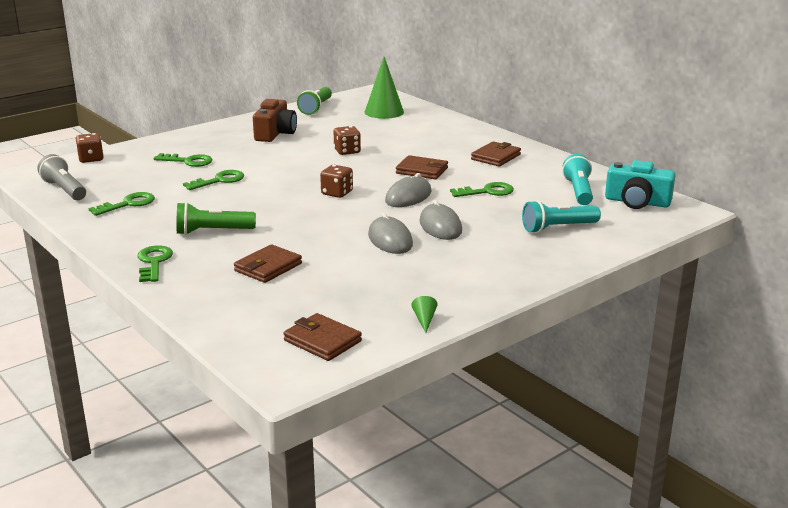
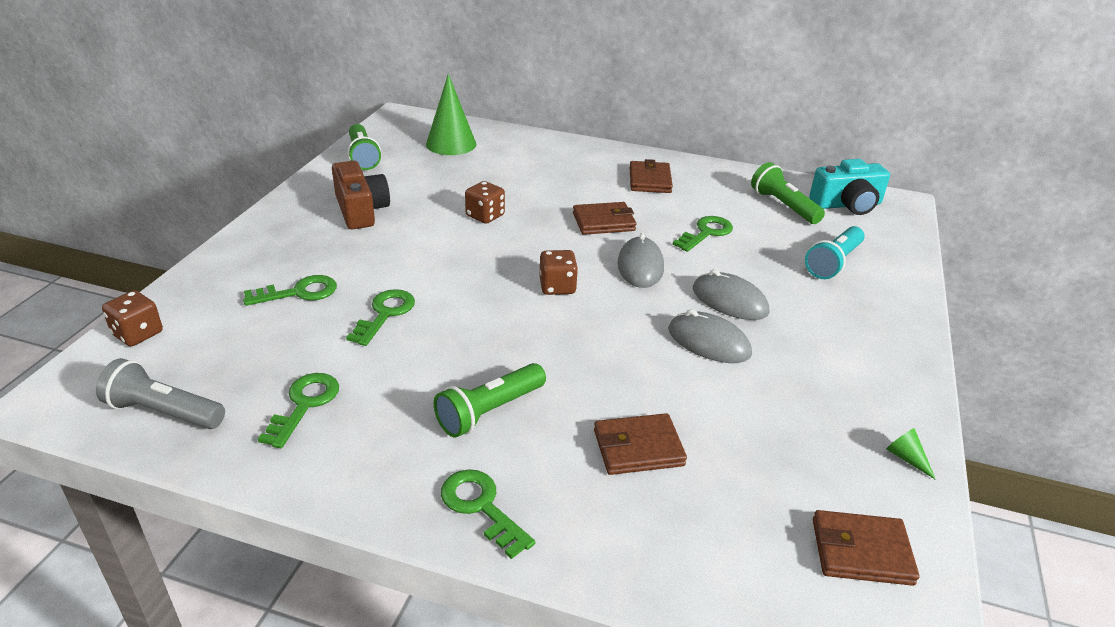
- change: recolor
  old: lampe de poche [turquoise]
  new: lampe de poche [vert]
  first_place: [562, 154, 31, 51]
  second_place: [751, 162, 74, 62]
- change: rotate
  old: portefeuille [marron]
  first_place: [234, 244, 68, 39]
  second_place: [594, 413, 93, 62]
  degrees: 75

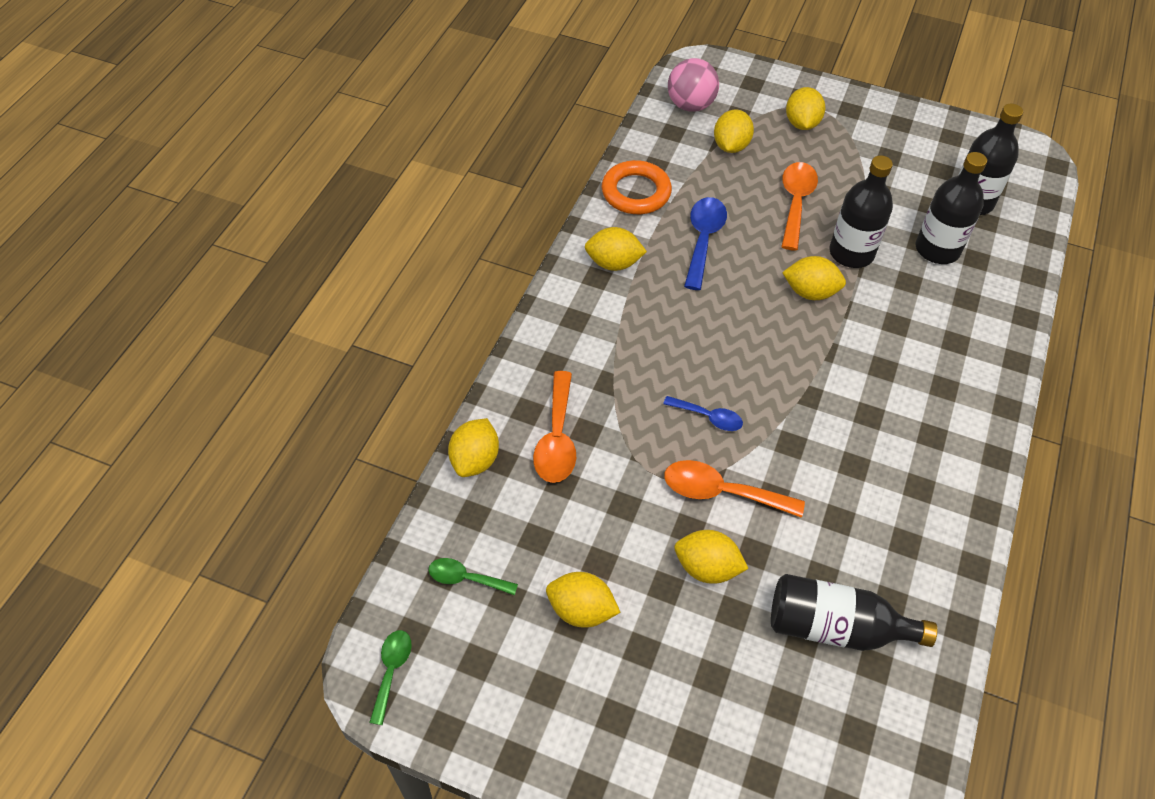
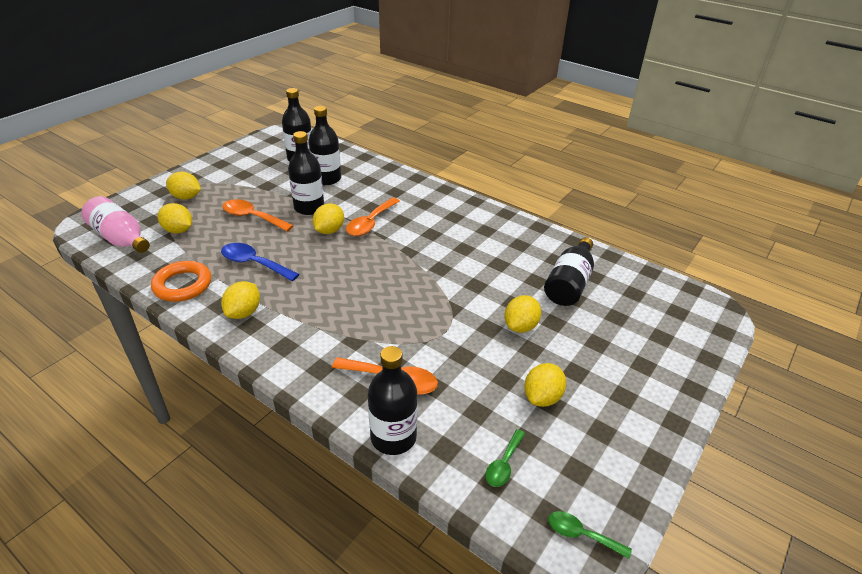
- change: delete
  old: cuillère [bleu]
  first_place: [663, 396, 80, 35]
- change: move
  old: cuillère [orange]
  first_place: [664, 460, 141, 58]
  second_place: [346, 198, 54, 38]
- change: replace
  old: citron [jaune]
  new: bouteille [noir]
  first_place: [448, 418, 51, 59]
  second_place: [368, 346, 50, 109]
- change: replace
  old: balle [rose]
  new: bouteille [rose]
  first_place: [668, 58, 51, 54]
  second_place: [81, 196, 69, 57]

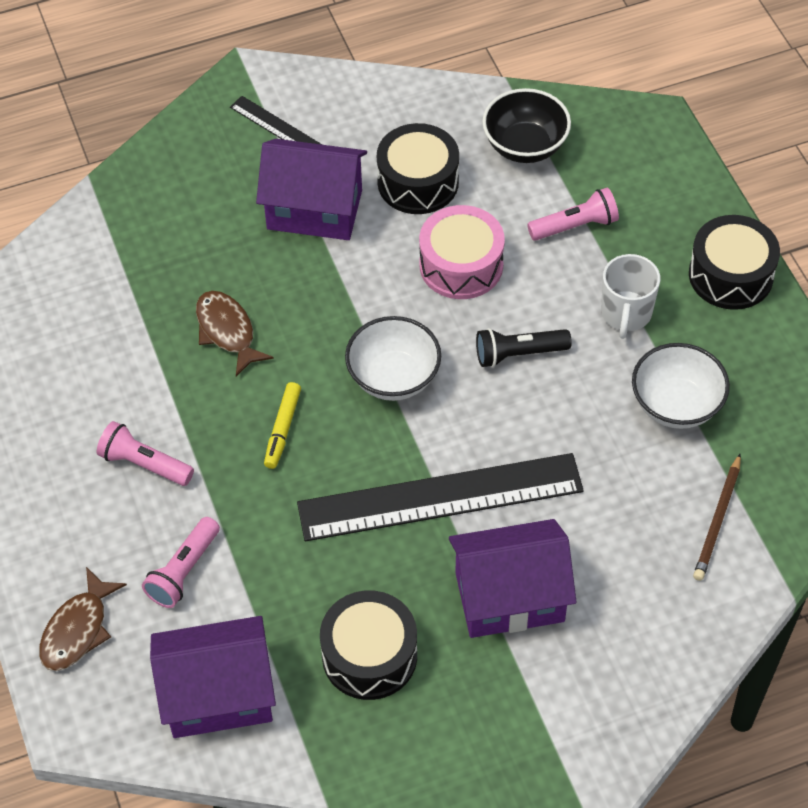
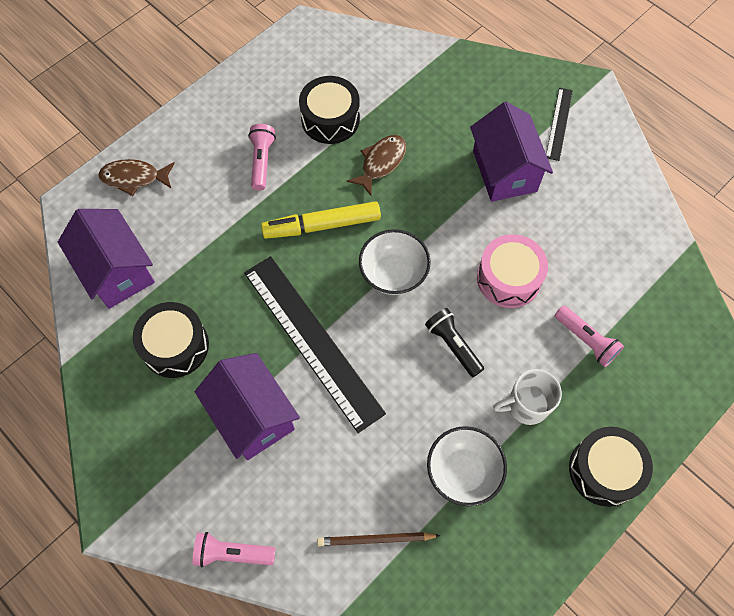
- change: delete
  old: bol [noir]
  first_place: [482, 88, 89, 75]
- change: move
  old: lampe de poche [rose]
  first_place: [142, 517, 78, 91]
  second_place: [192, 532, 84, 35]
- change: move
  old: tambour [noir]
  first_place: [377, 123, 82, 91]
  second_place: [299, 76, 61, 68]
- change: resize
  old: feutre [jaune]
  first_place: [264, 382, 37, 87]
  second_place: [261, 201, 120, 38]
  factor: 1.73

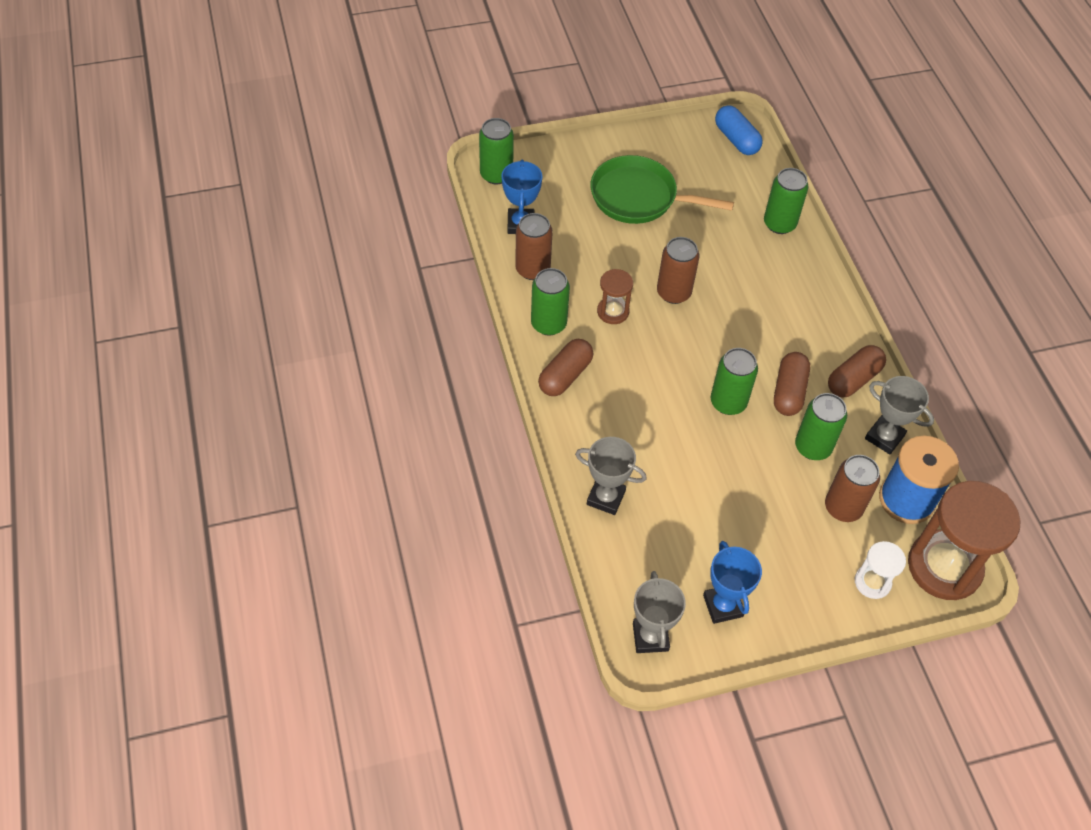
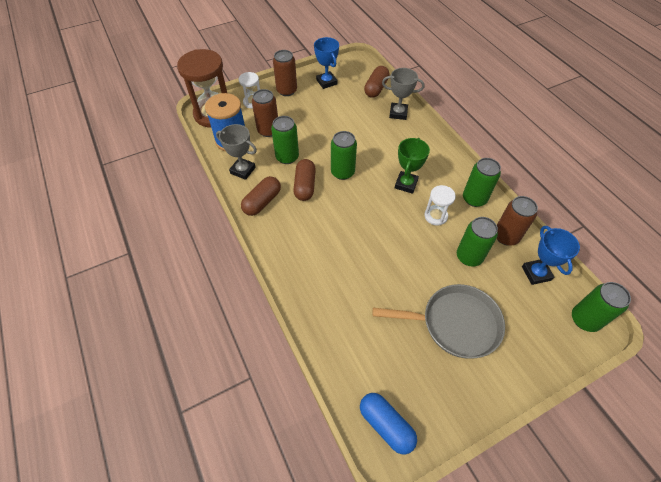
- change: delete
  old: trophée [gris]
  first_place: [633, 571, 53, 82]
- change: insert
  new: trophée [vert]
  second_place: [395, 138, 35, 56]
- change: move
  old: gélule [marron]
  first_place: [538, 339, 55, 57]
  second_place: [364, 66, 25, 32]
- change: move
  old: canette [marron]
  first_place: [657, 237, 42, 67]
  second_place: [273, 50, 24, 46]
- change: move
  old: canette [vert]
  first_place: [764, 168, 45, 66]
  second_place: [457, 217, 41, 49]
- change: recolor
  old: poêle [vert]
  new: poêle [gris]
  first_place: [590, 155, 144, 69]
  second_place: [373, 284, 132, 74]
- change: recolor
  old: sablier [marron]
  new: sablier [blanc]
  first_place: [597, 269, 36, 55]
  second_place: [424, 185, 32, 40]

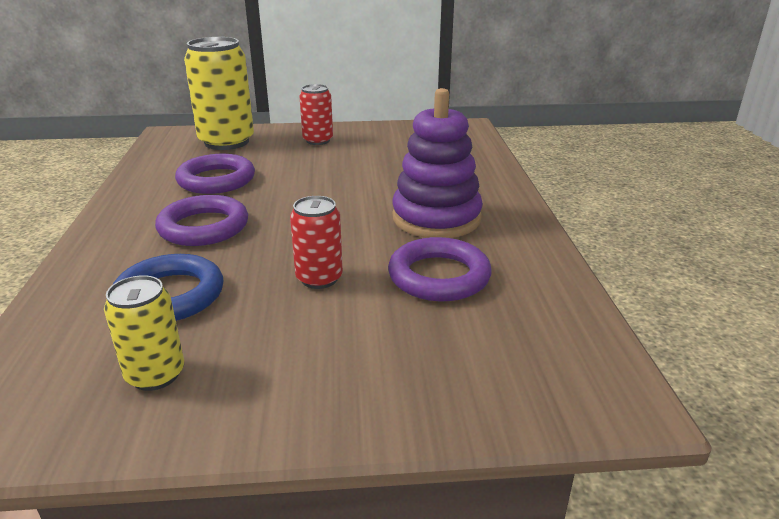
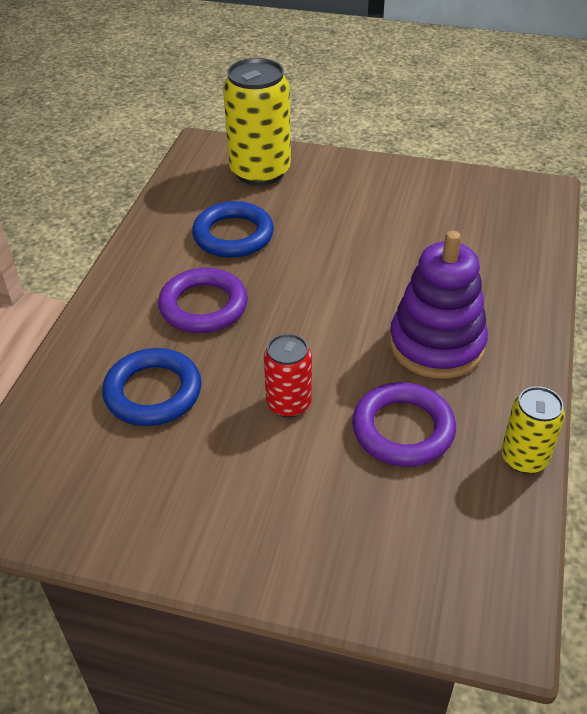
- change: delete
  old: canette [rouge]
  first_place: [299, 84, 34, 61]
- change: move
  old: canette [jaune]
  first_place: [104, 275, 80, 116]
  second_place: [501, 386, 64, 88]
- change: recolor
  old: anneau [violet]
  new: anneau [bleu]
  first_place: [175, 154, 80, 40]
  second_place: [192, 201, 82, 57]

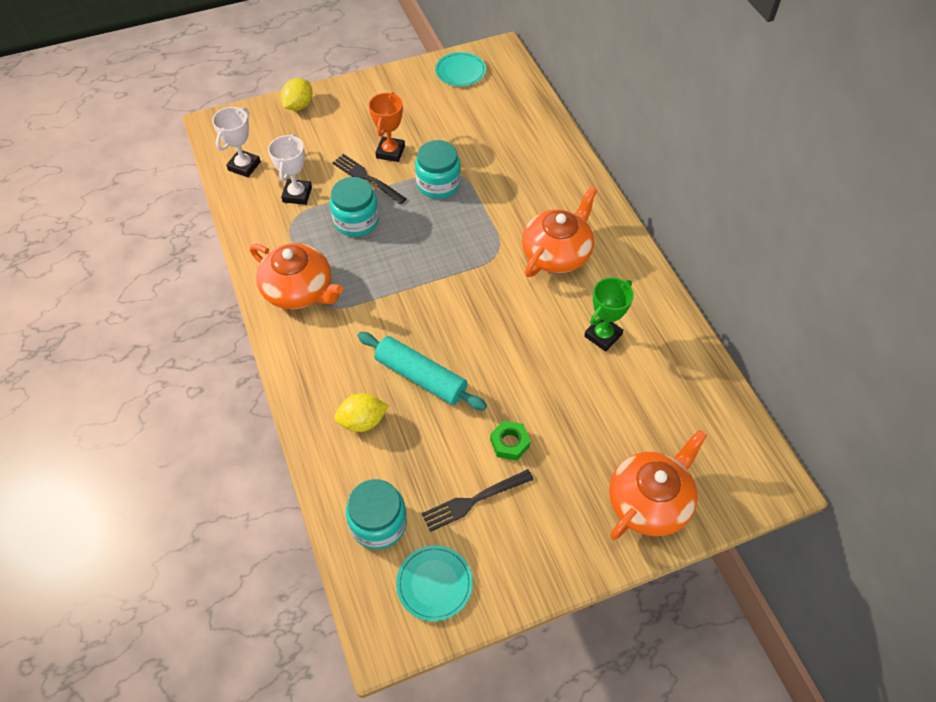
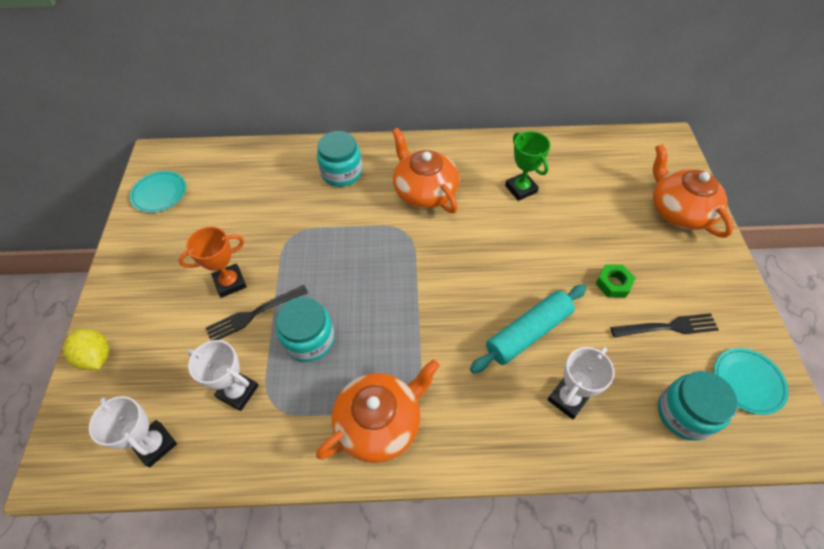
- change: move
  old: bocal [turquoise]
  first_place: [415, 140, 46, 59]
  second_place: [317, 131, 45, 56]
- change: replace
  old: citron [jaune]
  new: trophée [blanc]
  first_place: [334, 393, 55, 39]
  second_place: [547, 347, 68, 72]
- change: rotate
  old: trophée [orange]
  first_place: [369, 92, 36, 70]
  second_place: [179, 226, 68, 72]
  degrees: -60
- change: rotate
  old: fourchette [noir]
  first_place: [422, 469, 112, 63]
  second_place: [611, 313, 108, 25]
  degrees: -90

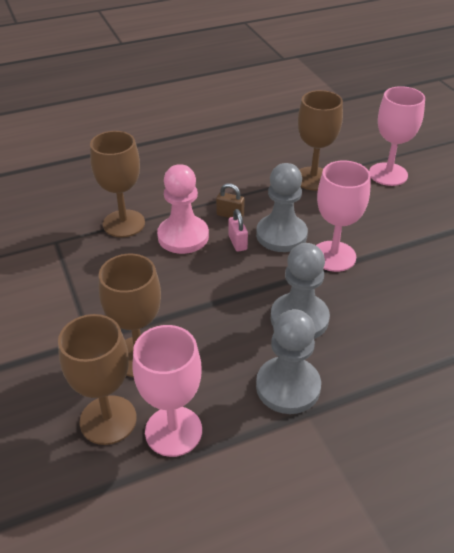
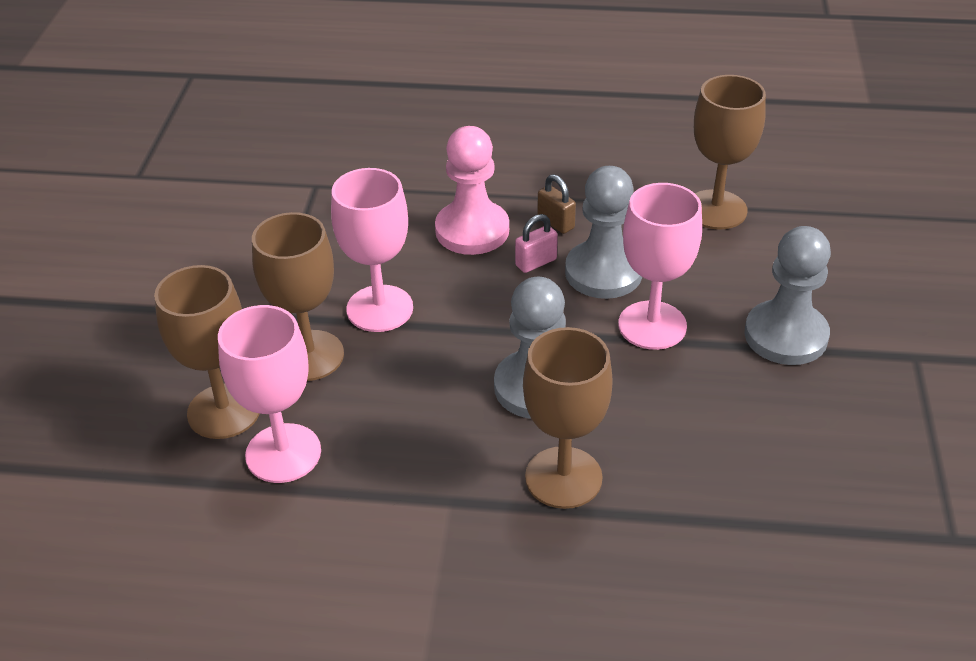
- change: move
  old: verre à pied [marron]
  first_place: [90, 131, 55, 106]
  second_place: [523, 327, 90, 182]
- change: move
  old: pion [gris]
  first_place: [256, 309, 65, 105]
  second_place: [745, 226, 86, 139]
- change: move
  old: verre à pied [rose]
  first_place: [369, 86, 56, 100]
  second_place: [331, 168, 82, 164]
- change: rotate
  old: cadenas [rose]
  first_place: [228, 209, 20, 43]
  second_place: [515, 214, 43, 59]
  degrees: 45

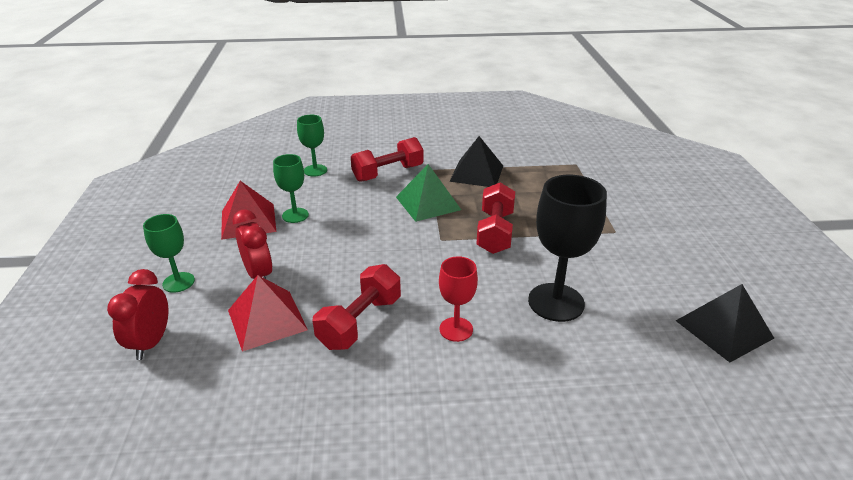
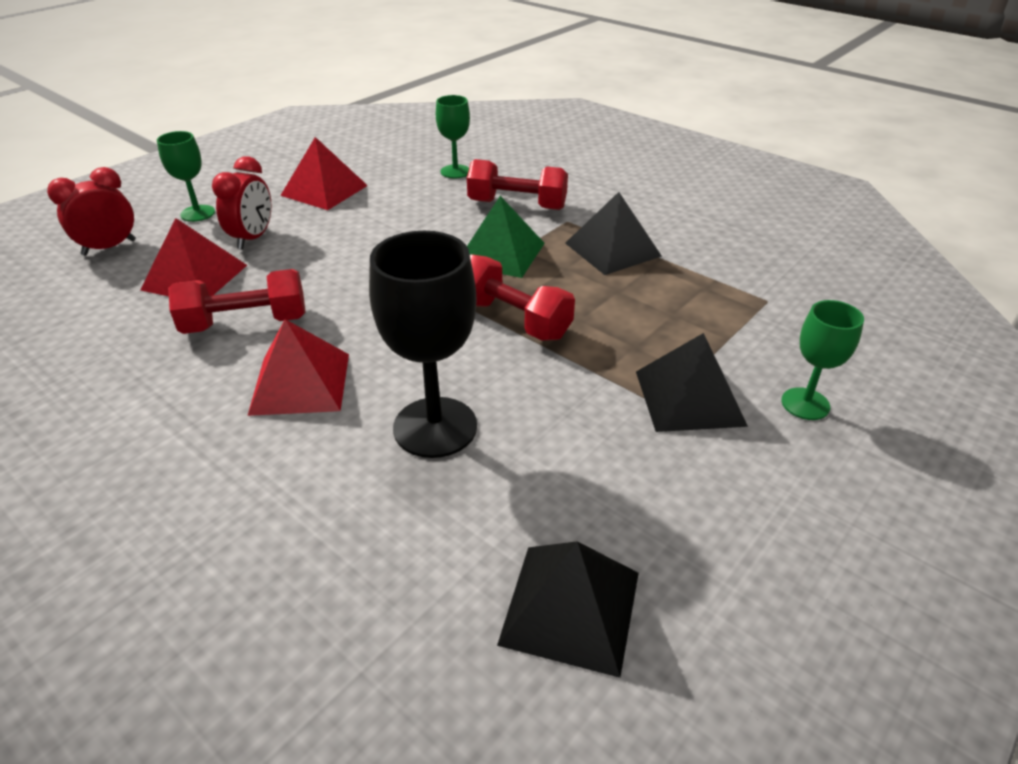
- change: insert
  new: pyramide [noir]
  second_place: [636, 333, 112, 99]
- change: move
  old: verre à pied [vert]
  first_place: [273, 154, 36, 69]
  second_place: [781, 300, 83, 120]
- change: replace
  old: verre à pied [rouge]
  new: pyramide [rouge]
  first_place: [439, 256, 39, 86]
  second_place: [247, 319, 102, 97]
- change: rotate
  old: haltère [rouge]
  first_place: [476, 183, 39, 71]
  second_place: [470, 254, 105, 87]
  degrees: 75

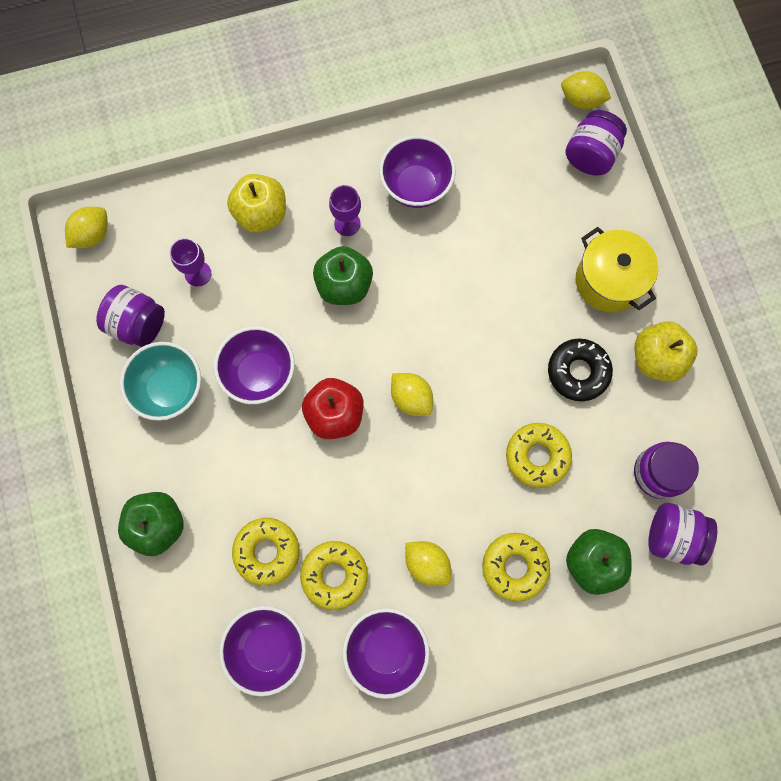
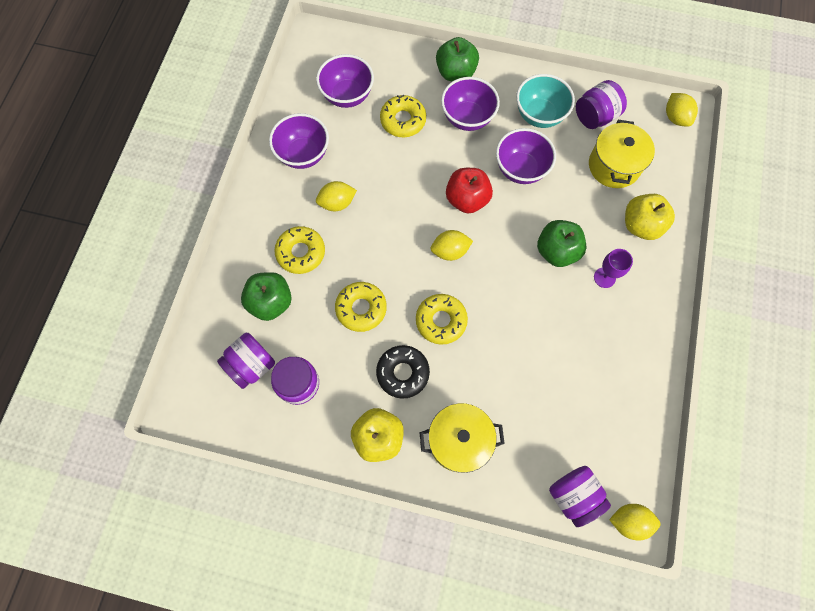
- change: move
  old: beignet [jaune]
  first_place: [300, 541, 68, 69]
  second_place: [416, 294, 52, 51]
- change: move
  old: bol [violet]
  first_place: [379, 135, 77, 73]
  second_place: [441, 77, 59, 54]
- change: replace
  old: verre à pied [violet]
  new: marmite [jaune]
  first_place: [170, 238, 41, 49]
  second_place: [589, 120, 66, 68]
- change: rotate
  old: citron [jaune]
  first_place: [561, 71, 50, 38]
  second_place: [609, 504, 51, 37]
  degrees: 45

